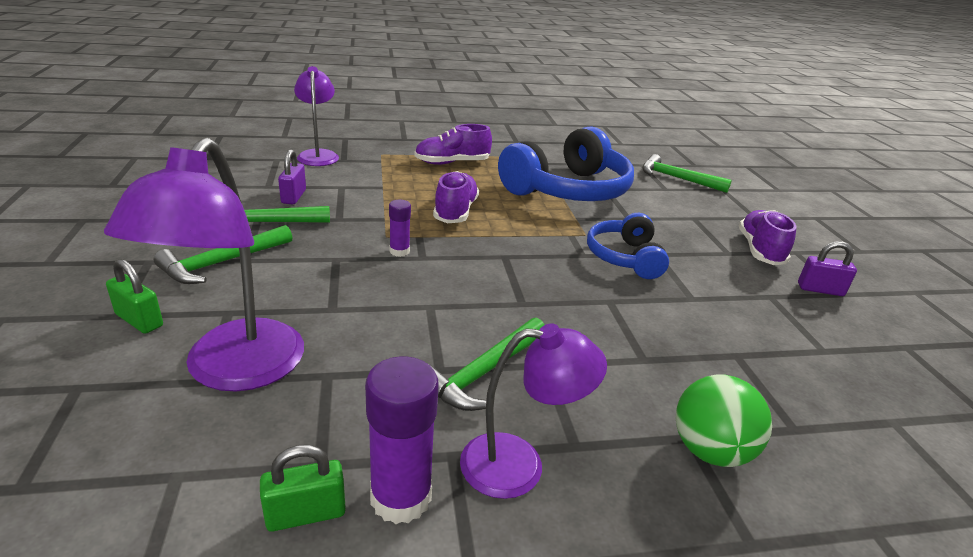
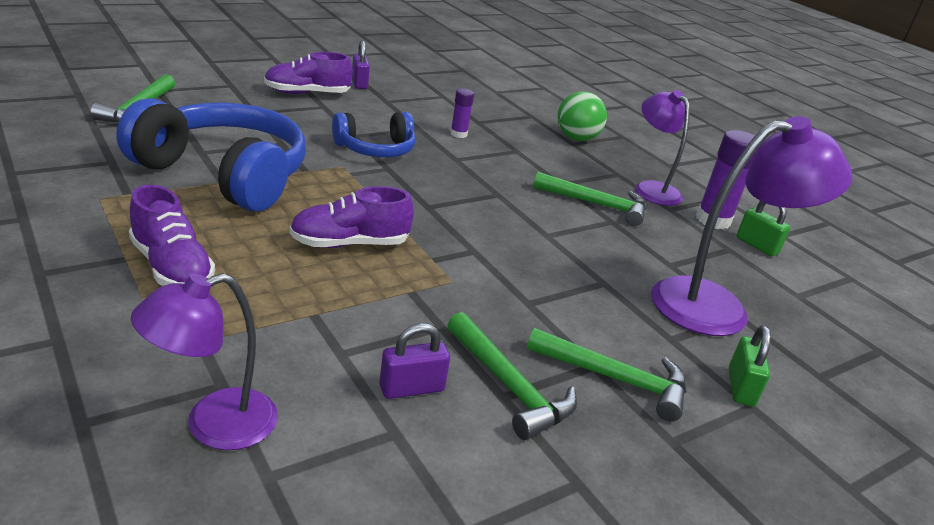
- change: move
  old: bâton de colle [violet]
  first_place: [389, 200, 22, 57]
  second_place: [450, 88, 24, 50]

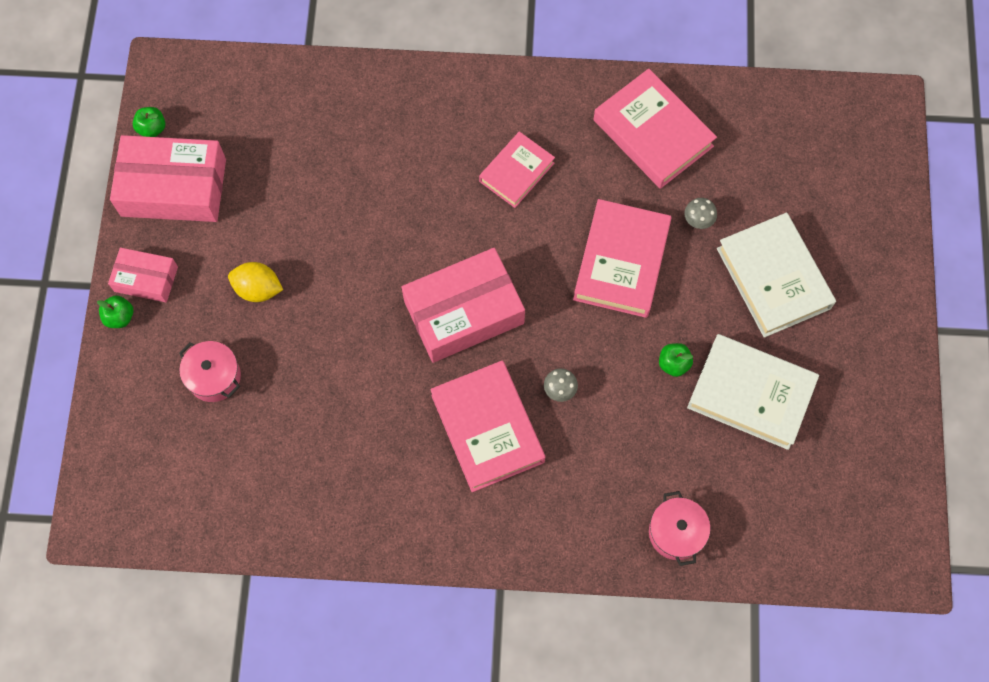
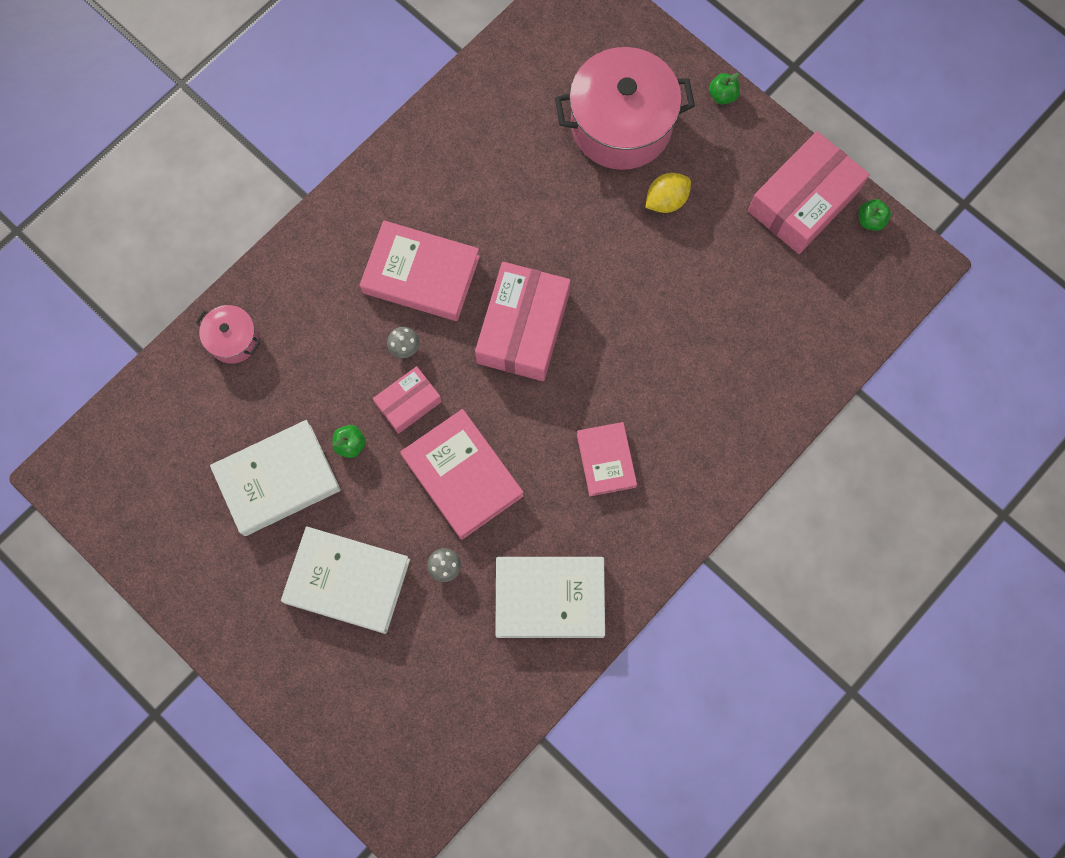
- change: move
  old: boîte [rose]
  first_place: [108, 248, 70, 55]
  second_place: [373, 366, 69, 68]
- change: recolor
  old: livre [rose]
  new: livre [blanc]
  first_place: [593, 69, 124, 120]
  second_place: [495, 557, 110, 81]
- change: resize
  old: marmite [rose]
  first_place: [179, 341, 62, 61]
  second_place: [555, 47, 140, 123]
  factor: 2.08

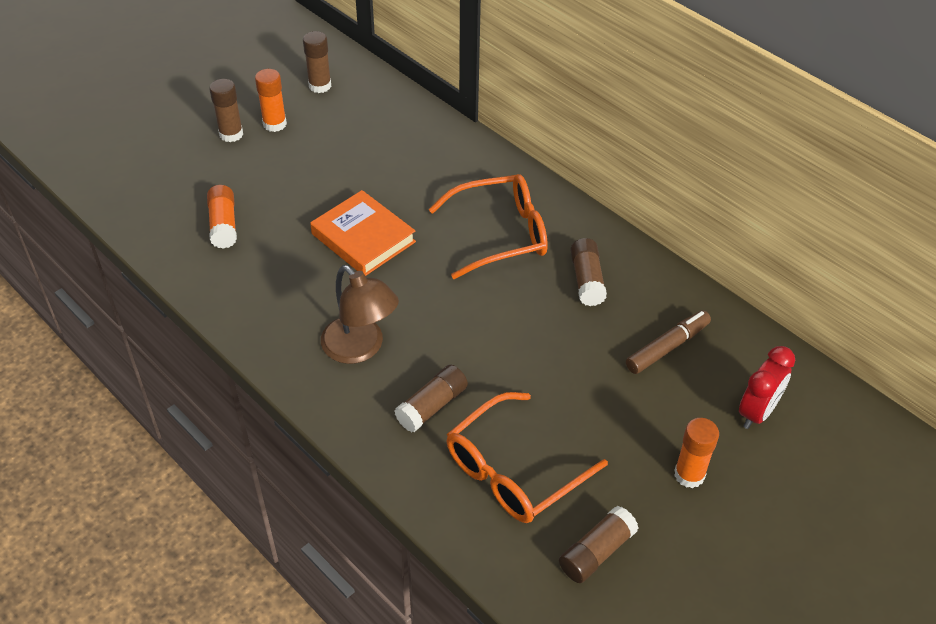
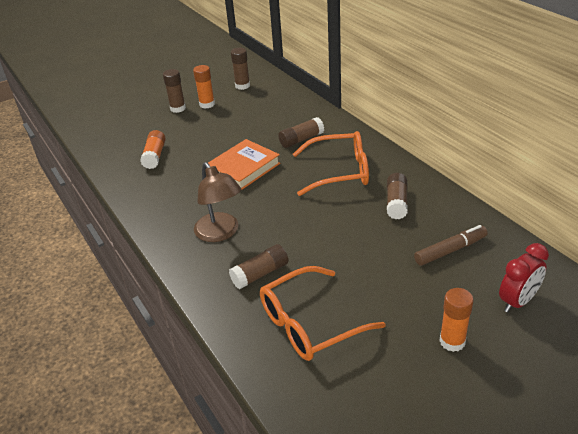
- change: move
  old: bâton de colle [marron]
  first_place: [559, 506, 79, 77]
  second_place: [278, 117, 46, 31]
- change: rotate
  old: livre [orange]
  first_place: [310, 190, 106, 86]
  second_place: [208, 139, 72, 51]
  degrees: 75

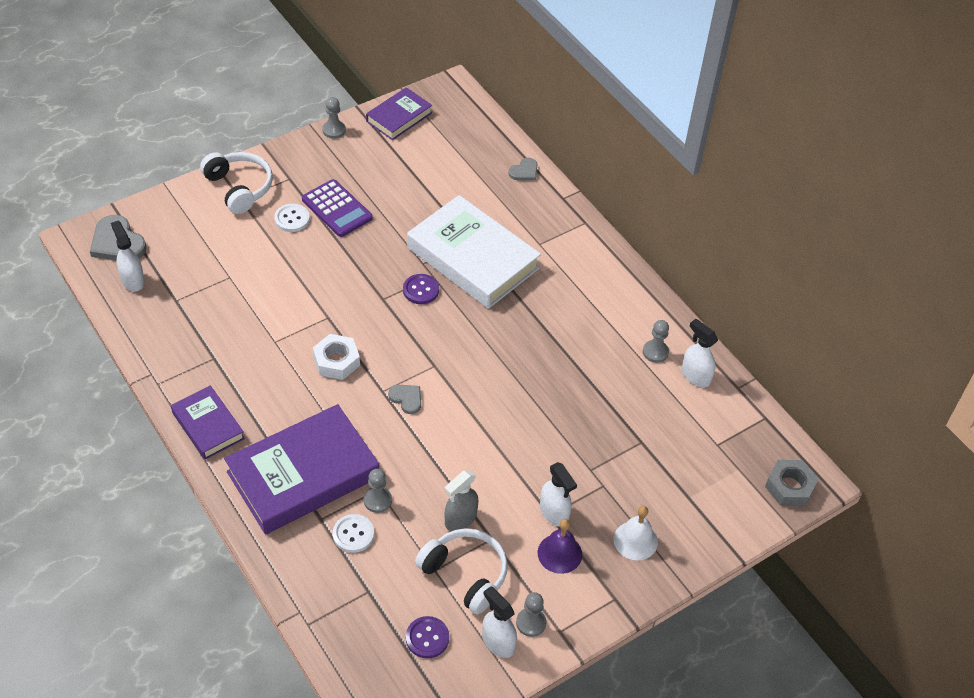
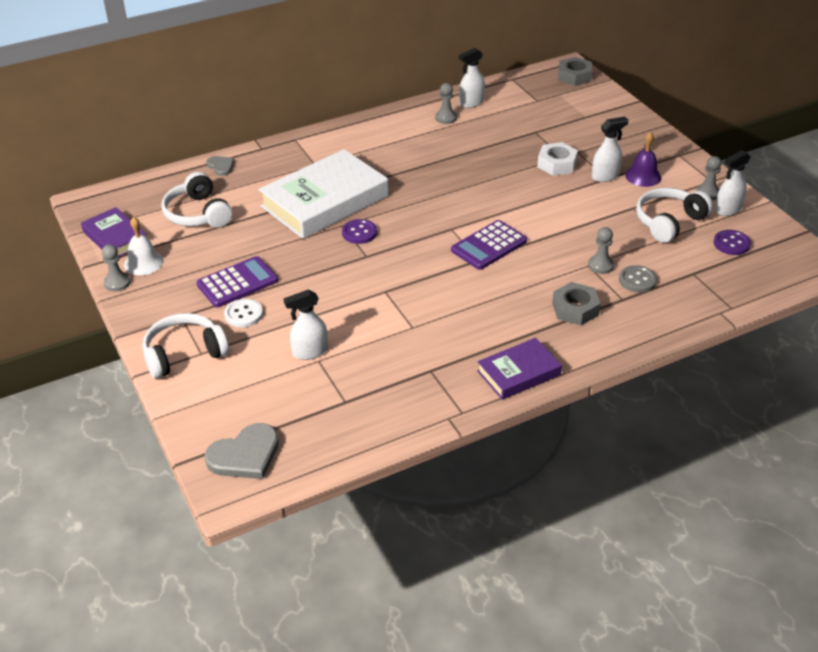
- change: delete
  old: vaporisateur [gris]
  first_place: [445, 470, 33, 61]
- change: insert
  new: casque audio [blanc]
  second_place: [161, 172, 71, 56]
- change: move
  old: vaporisateur [blanc]
  first_place: [111, 221, 34, 70]
  second_place: [283, 290, 45, 70]
- change: move
  old: écrou [blanc]
  first_place: [313, 334, 47, 46]
  second_place: [537, 142, 41, 34]
- change: move
  old: cloche [blanc]
  first_place: [614, 506, 44, 54]
  second_place: [124, 217, 40, 58]
- change: replace
  old: livre [violet]
  new: écrou [gris]
  first_place: [224, 404, 155, 131]
  second_place: [552, 282, 49, 43]
- change: replace
  old: cœur [gris]
  new: calculatrice [violet]
  first_place: [388, 385, 33, 29]
  second_place: [451, 220, 76, 50]
- change: recolor
  old: bouton [blanc]
  new: bouton [gris]
  first_place: [333, 514, 41, 39]
  second_place: [619, 265, 38, 28]

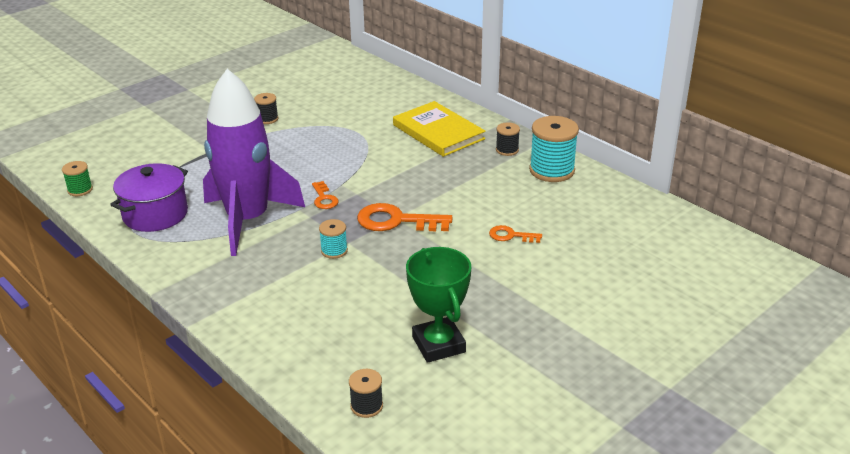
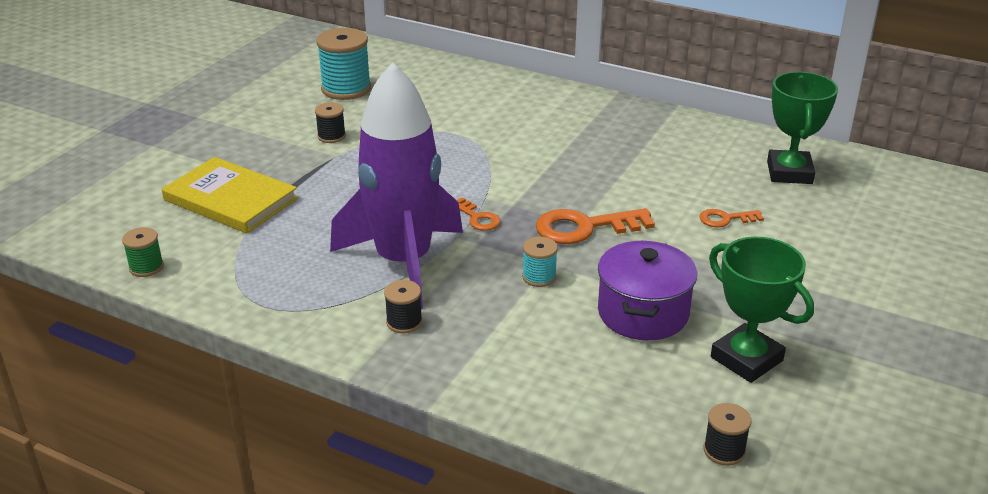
- change: insert
  new: trophée [vert]
  second_place: [767, 72, 71, 112]
- change: move
  old: marmite [violet]
  first_place: [110, 163, 78, 69]
  second_place: [598, 240, 99, 100]
- change: move
  old: livre [jaune]
  first_place: [393, 101, 93, 56]
  second_place: [162, 157, 136, 76]
- change: move
  old: bobine [noir]
  first_place: [496, 122, 24, 34]
  second_place: [384, 280, 38, 53]
- change: move
  old: bobine [turquoise]
  first_place: [529, 116, 50, 66]
  second_place: [316, 28, 55, 72]

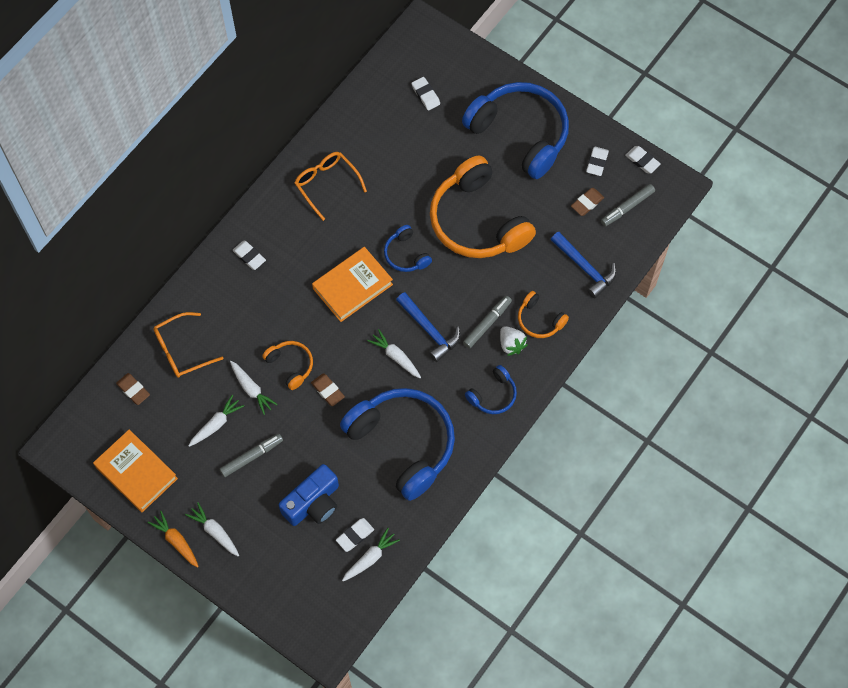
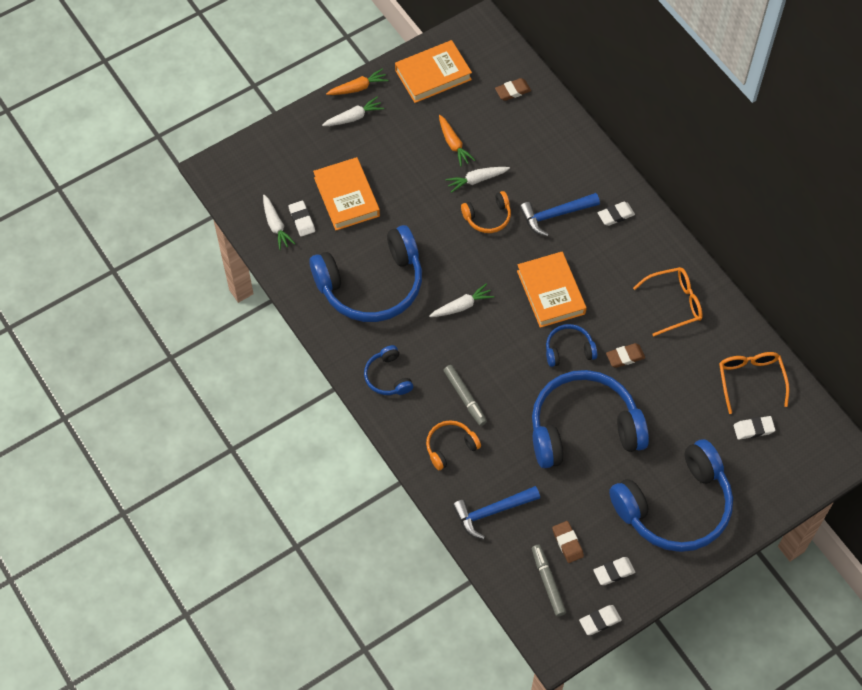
- change: delete
  old: feutre [gris]
  first_place: [220, 434, 63, 43]
- change: delete
  old: fraise [blanc]
  first_place: [500, 326, 28, 30]
- change: move
  old: lunettes [orange]
  first_place: [153, 312, 70, 66]
  second_place: [719, 352, 71, 62]
- change: move
  old: gomme [marron]
  first_place: [311, 373, 34, 33]
  second_place: [606, 343, 39, 25]
- change: move
  old: marteau [bleu]
  first_place: [396, 292, 64, 70]
  second_place: [519, 193, 81, 44]
- change: replace
  old: appareil photo [bleu]
  new: livre [orange]
  first_place: [279, 464, 60, 62]
  second_place: [313, 157, 67, 73]
- change: recolor
  old: carotte [blanc]
  new: carotte [orange]
  first_place: [188, 395, 56, 52]
  second_place: [439, 115, 36, 52]
- change: recolor
  old: casque audio [orange]
  new: casque audio [bleu]
  first_place: [430, 156, 106, 102]
  second_place: [532, 370, 117, 98]
- change: rotate
  old: gomme [blanc]
  first_place: [586, 147, 23, 29]
  second_place: [593, 557, 42, 28]
  degrees: -60

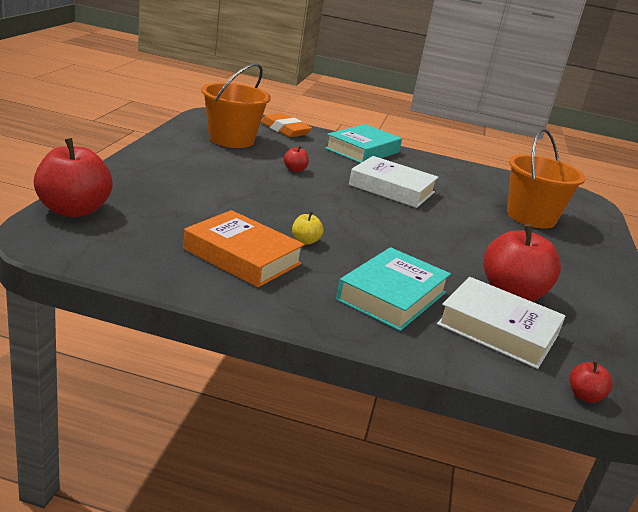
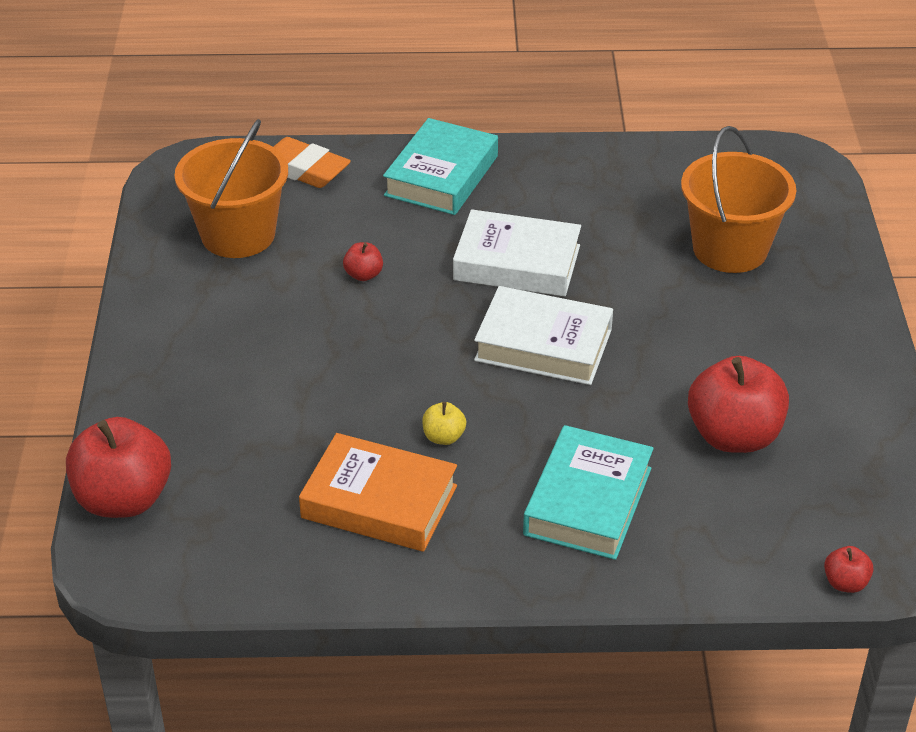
- change: move
  old: livre [blanc]
  first_place: [437, 277, 129, 92]
  second_place: [474, 286, 139, 99]

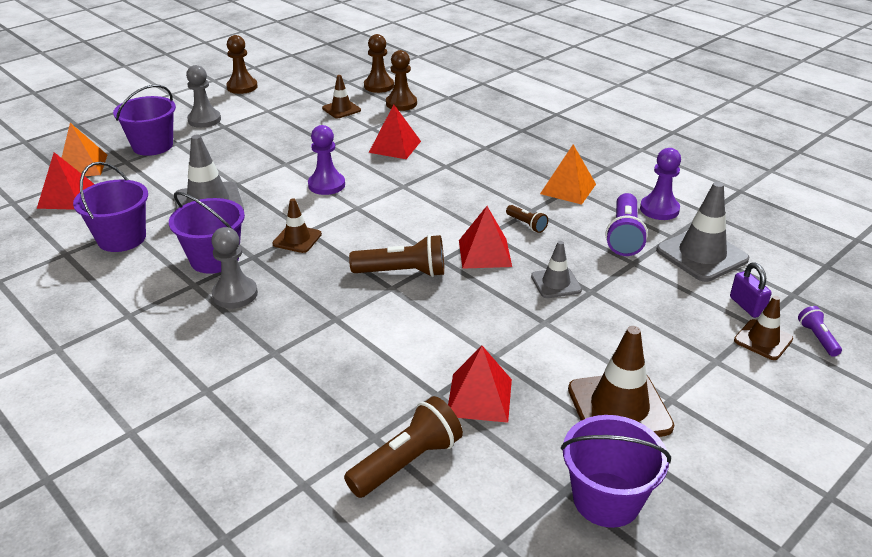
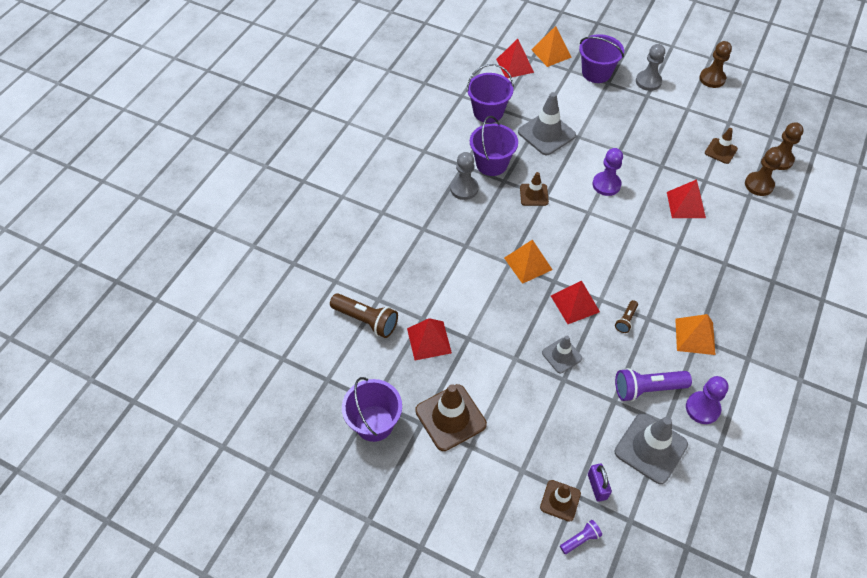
- change: replace
  old: lampe de poche [marron]
  new: pyramide [orange]
  first_place: [349, 234, 95, 43]
  second_place: [504, 240, 49, 44]
- change: rotate
  old: cadenas [violet]
  first_place: [730, 263, 42, 55]
  second_place: [588, 464, 24, 38]
  degrees: -60

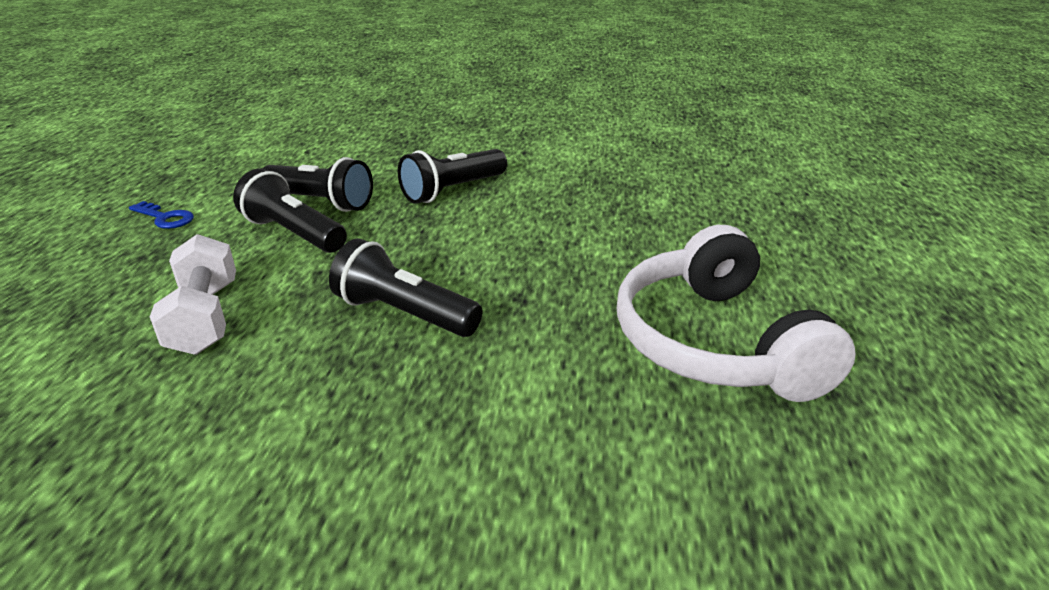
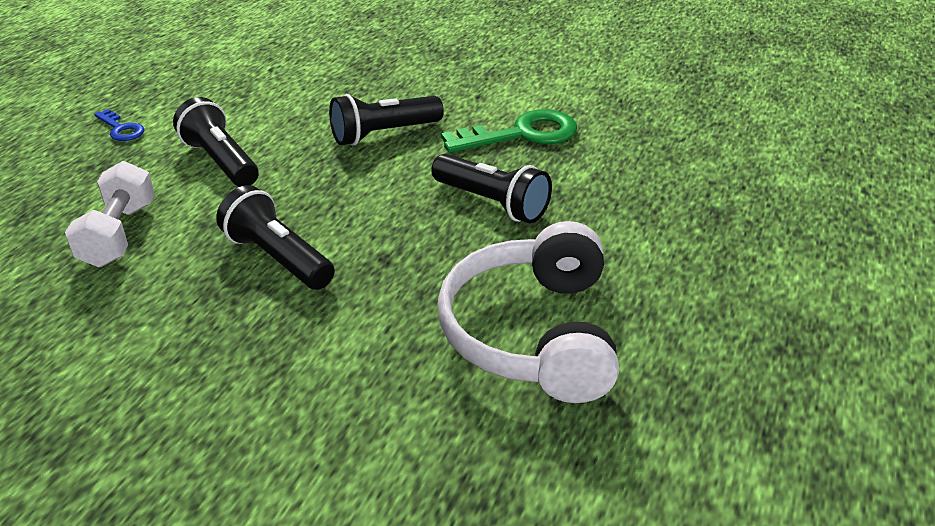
- change: insert
  new: clé [vert]
  second_place: [441, 109, 136, 43]
- change: move
  old: lampe de poche [noir]
  first_place: [263, 157, 110, 55]
  second_place: [431, 154, 121, 69]

